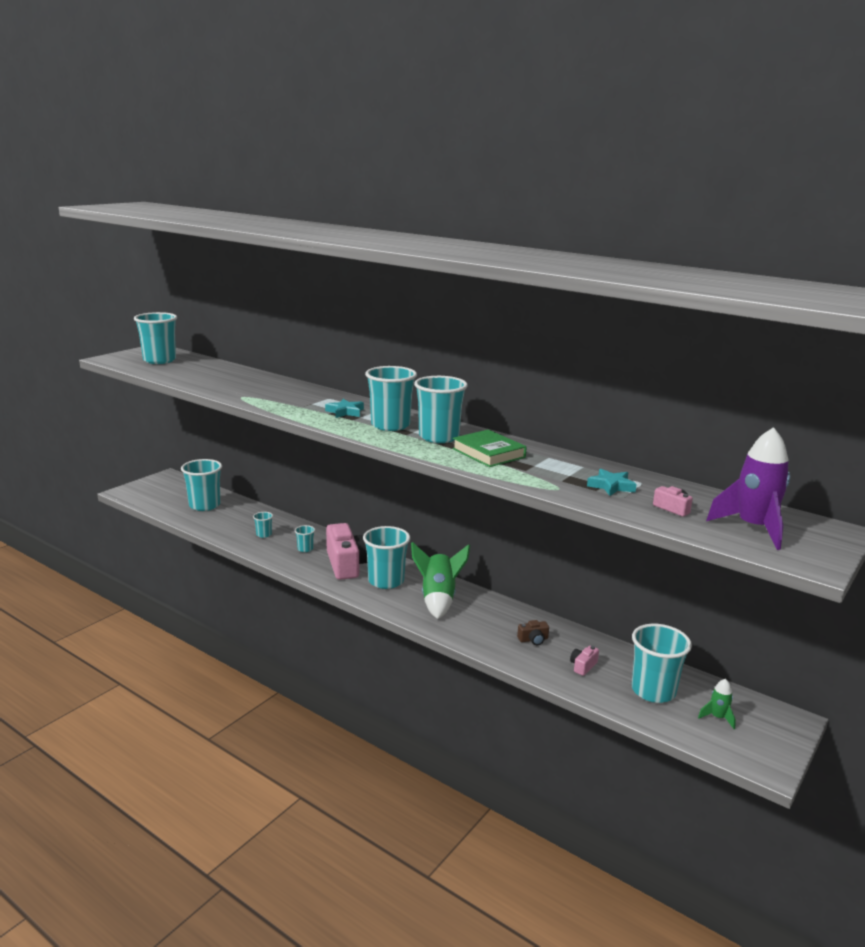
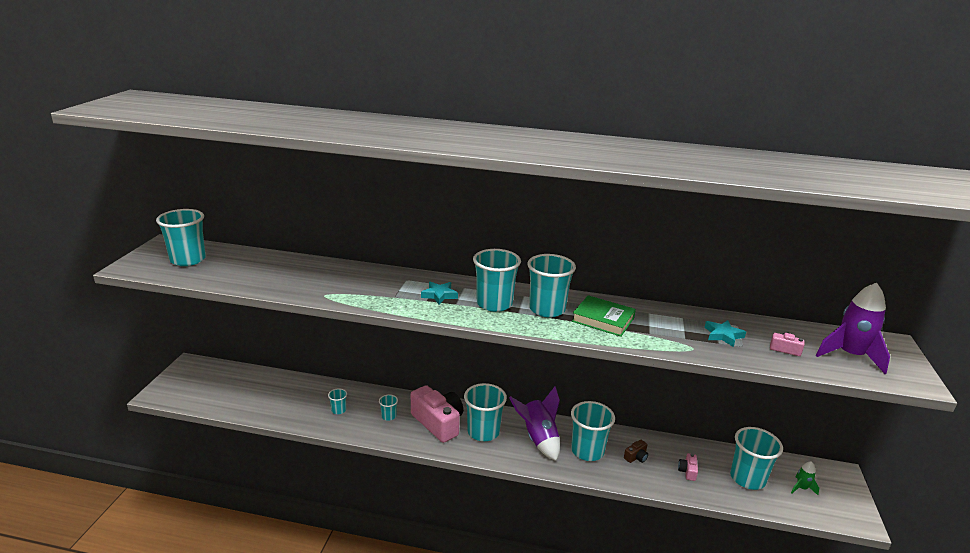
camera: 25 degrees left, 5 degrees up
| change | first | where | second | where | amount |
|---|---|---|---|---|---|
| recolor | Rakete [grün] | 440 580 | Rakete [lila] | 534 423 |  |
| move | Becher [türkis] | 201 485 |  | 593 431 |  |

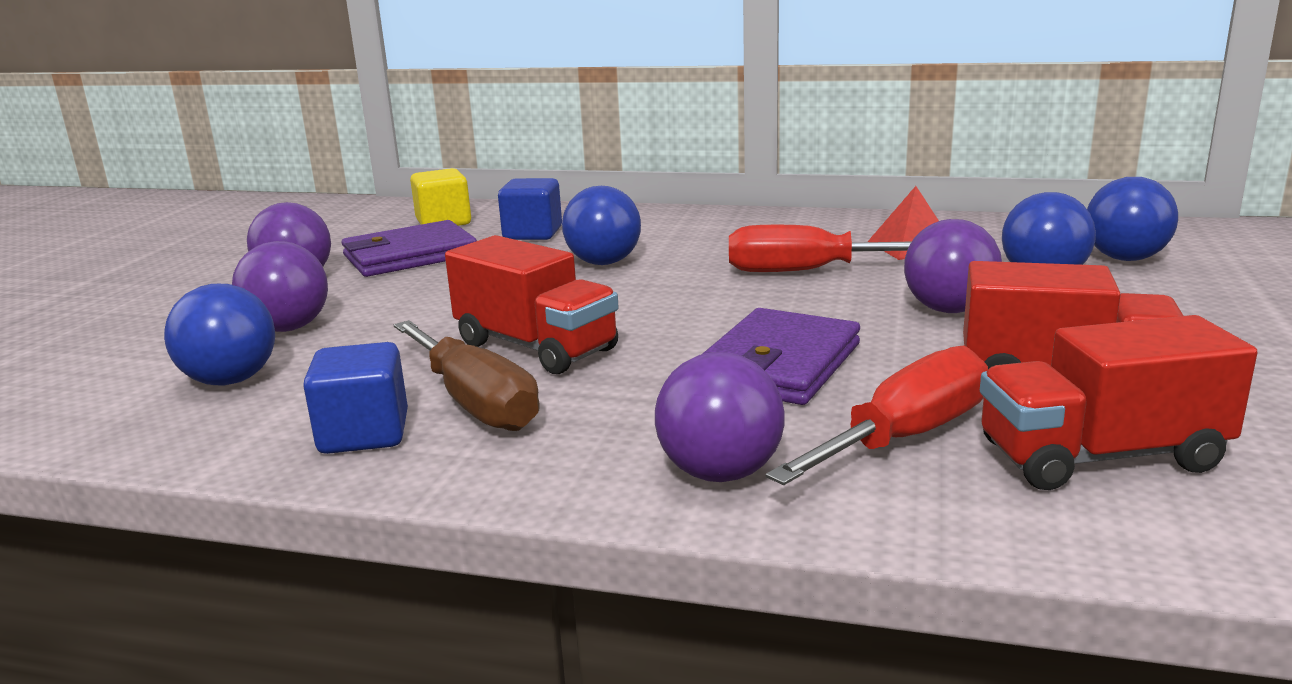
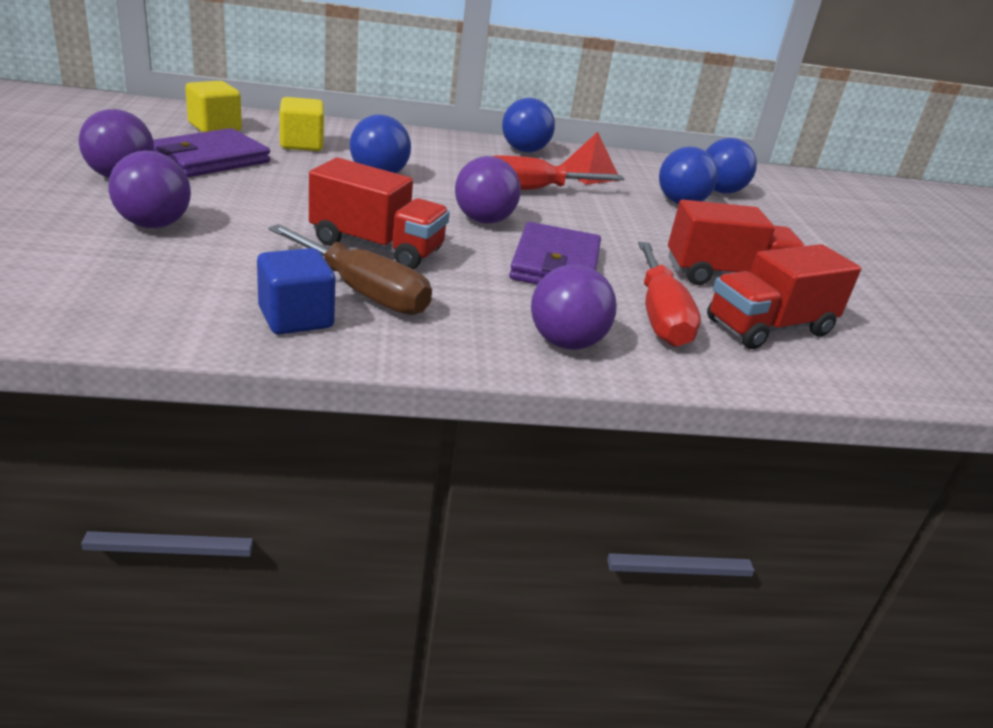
camera: 25 degrees left, 10 degrees up
| change | first | where | second | where | amount |
|---|---|---|---|---|---|
| recolor | Kubus [blau] | 530 209 | Kubus [gelb] | 301 124 |  |
| move | Ball [lila] | 953 266 |  | 488 190 |  |
| move | Ball [blau] | 219 335 |  | 528 125 |  |
| rotate | Schraubenzieher [rot] | 877 415 |  | 669 294 | 150 degrees clockwise |

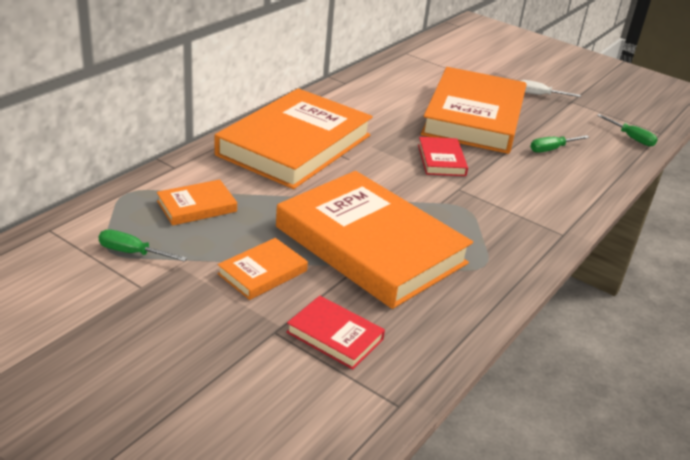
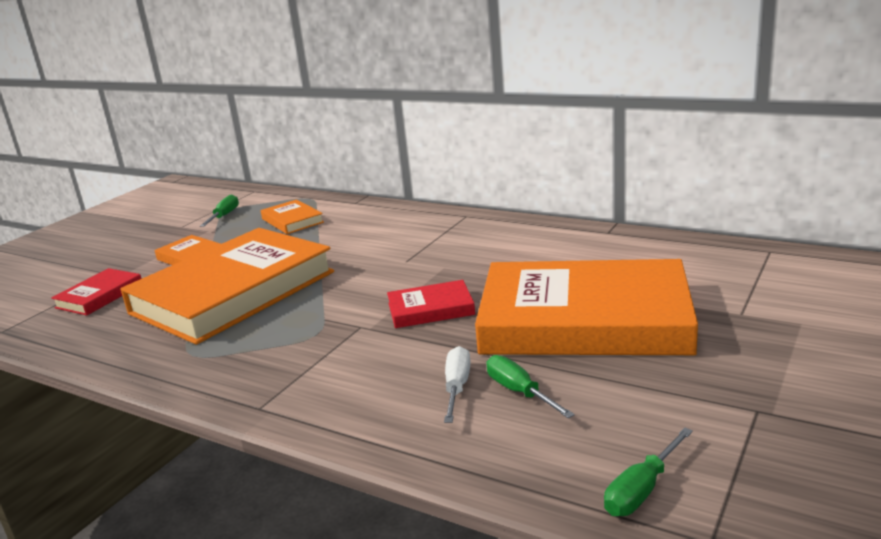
camera: 90 degrees right, 10 degrees down
| change | first | where | second | where | amount |
|---|---|---|---|---|---|
| move | Schraubenzieher [weiß] | 551 88 |  | 457 384 |  |
| delete | Buch [orange] | 294 138 |  |  |  |

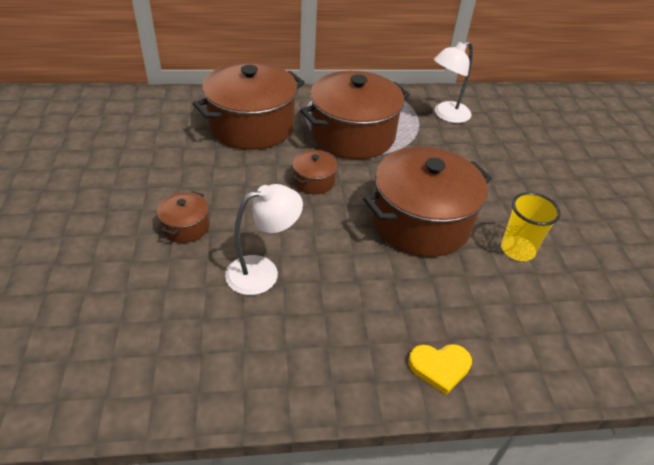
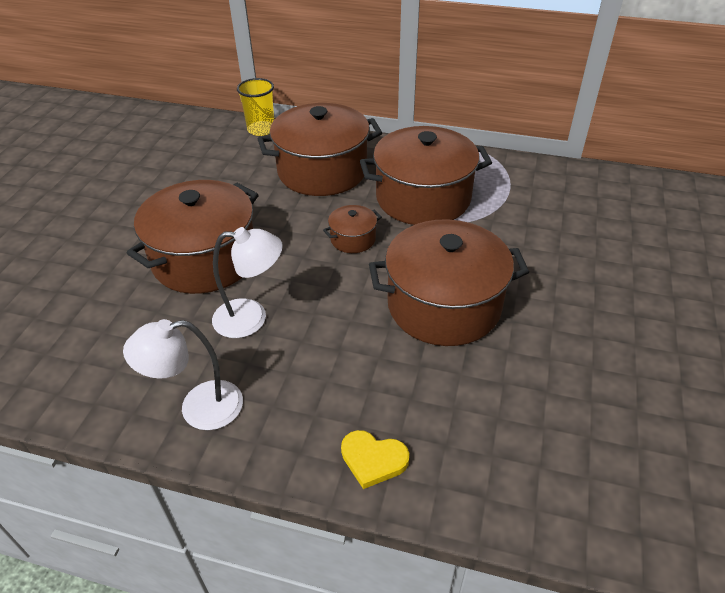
camera: 25 degrees right, 0 degrees up
| change | first | where | second | where | amount |
|---|---|---|---|---|---|
| move | Lampe [weiß] | 453 82 |  | 183 374 |  |
| resize | Kochtopf [braun] | 183 217 |  | 193 237 | x2.24 |
| move | Becher [gelb] | 531 226 |  | 255 107 |  |

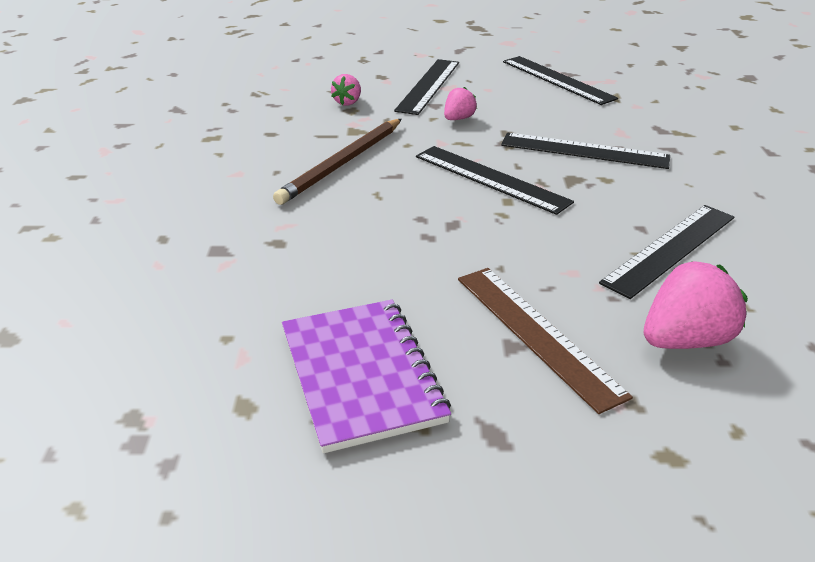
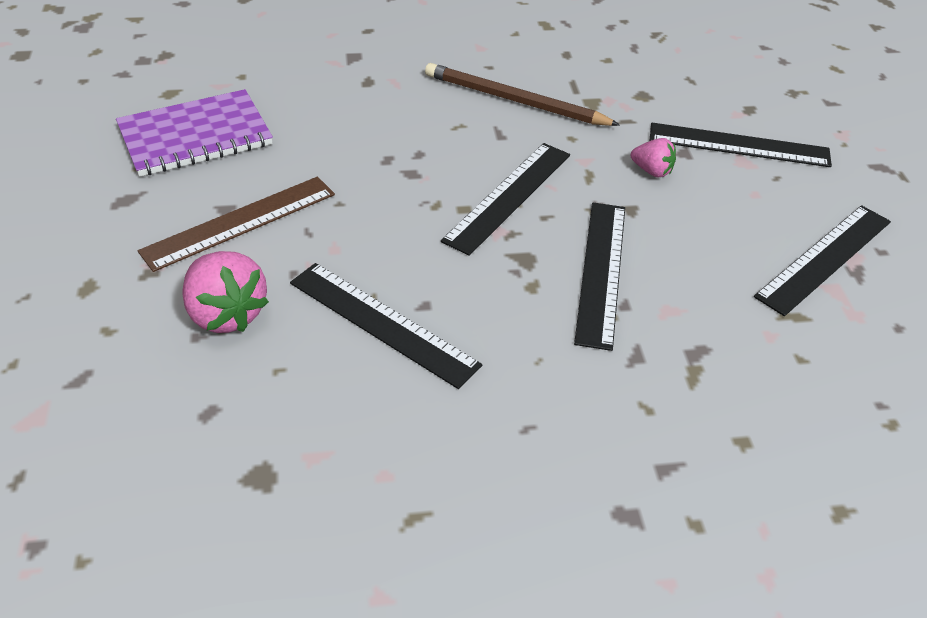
camera: 80 degrees right, 10 degrees up
| change | first | where | second | where | amount |
|---|---|---|---|---|---|
| delete | Erdbeere [rosa] | 346 90 |  |  |  |

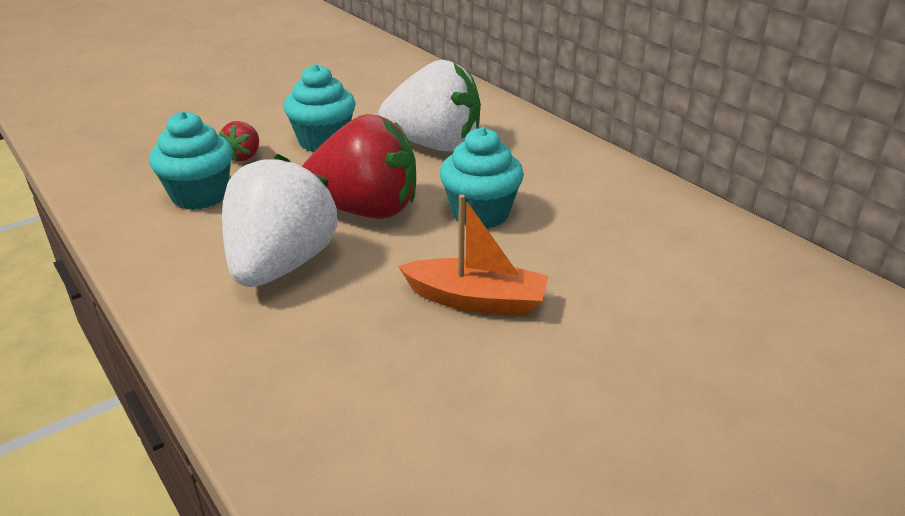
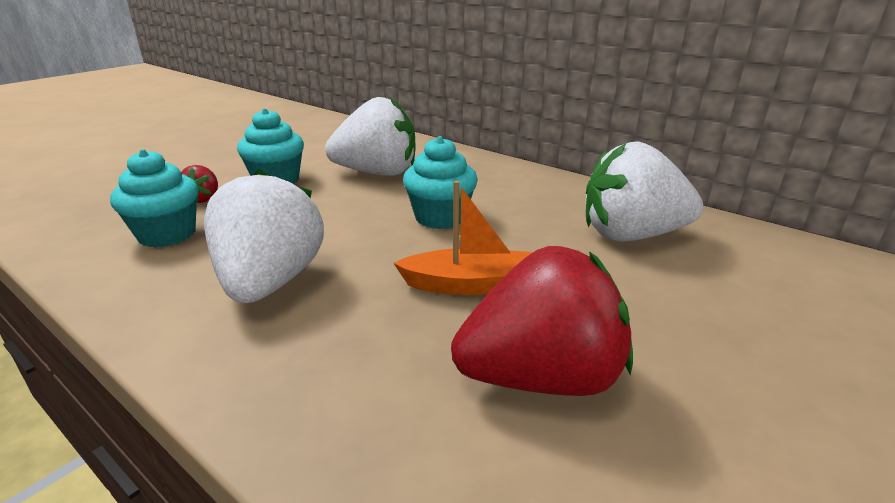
camera: 15 degrees left, 5 degrees down
| change | first | where | second | where | amount |
|---|---|---|---|---|---|
| move | Erdbeere [rot] | 359 166 |  | 542 321 |  |
| insert |  |  | Erdbeere [weiß] | 644 191 |  |

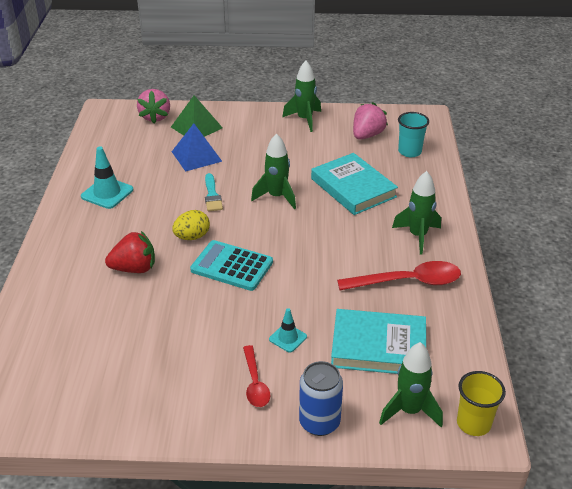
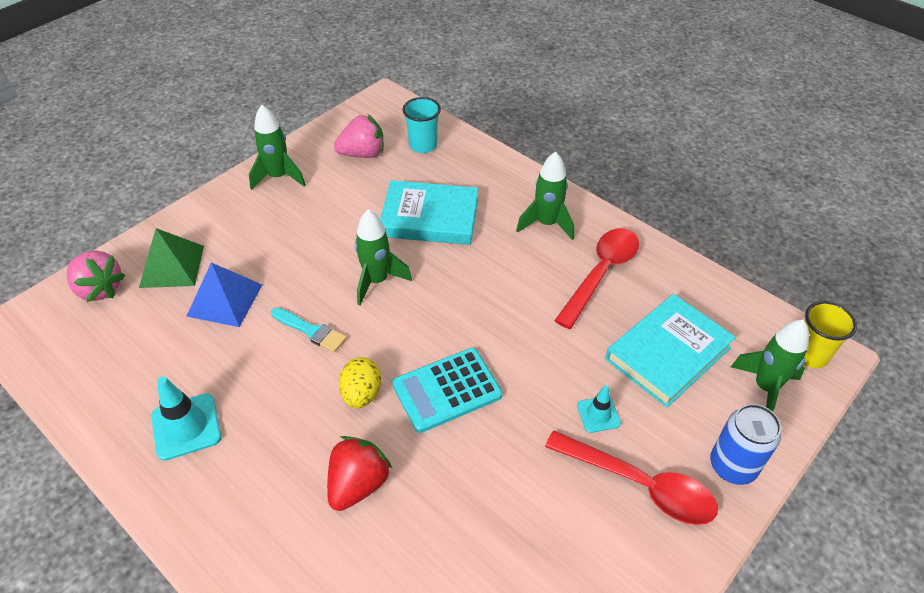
camera: 50 degrees left, 10 degrees up
| change | first | where | second | where | amount |
|---|---|---|---|---|---|
| rotate | Erdbeere [rosa] | 370 120 |  | 359 136 | 90 degrees clockwise |
| resize | Löffel [rot] | 256 376 |  | 631 478 | x1.67 |

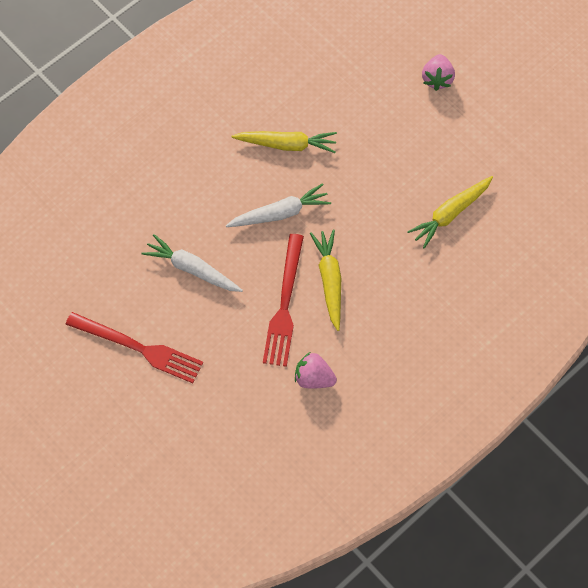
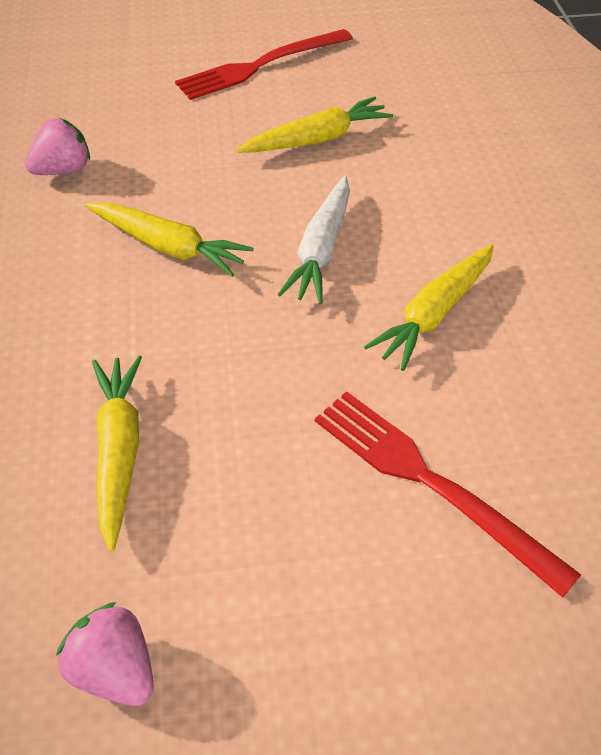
camera: 125 degrees right, 15 degrees down
| change | first | where | second | where | amount |
|---|---|---|---|---|---|
| move | Erdbeere [rosa] | 438 72 |  | 105 654 |  |
| recolor | Karotte [weiß] | 192 263 | Karotte [gelb] | 315 124 |  |
| move | Gabel [rot] | 283 300 |  | 448 494 |  |

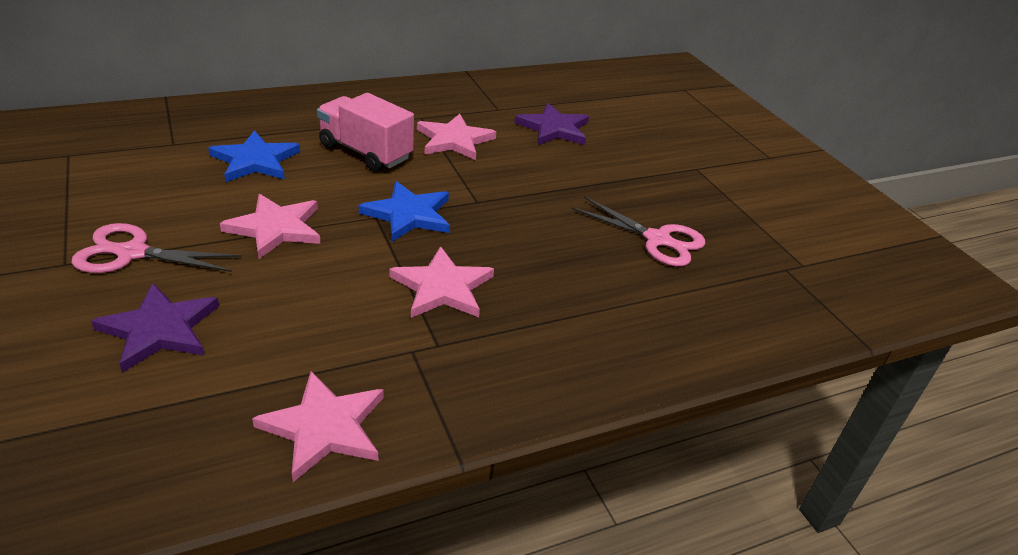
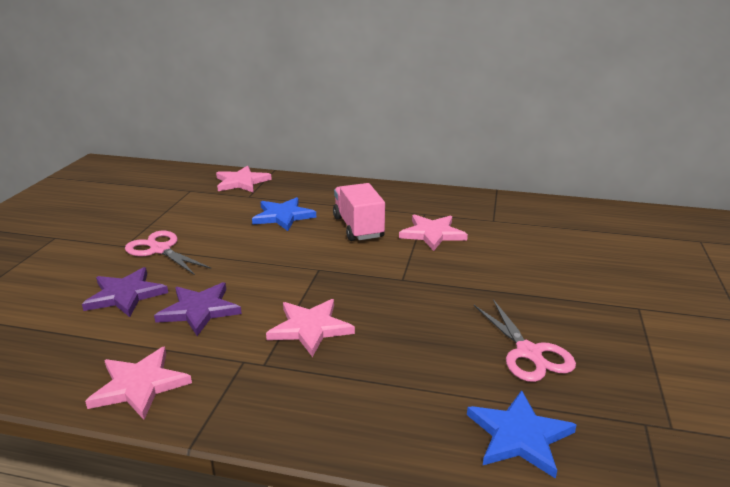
camera: 40 degrees right, 10 degrees down
| change | first | where | second | where | amount |
|---|---|---|---|---|---|
| move | Stern [lila] | 552 124 |  | 198 309 |  |
| move | Stern [rosa] | 270 226 |  | 244 179 |  |
| move | Stern [blau] | 404 211 |  | 521 434 |  |

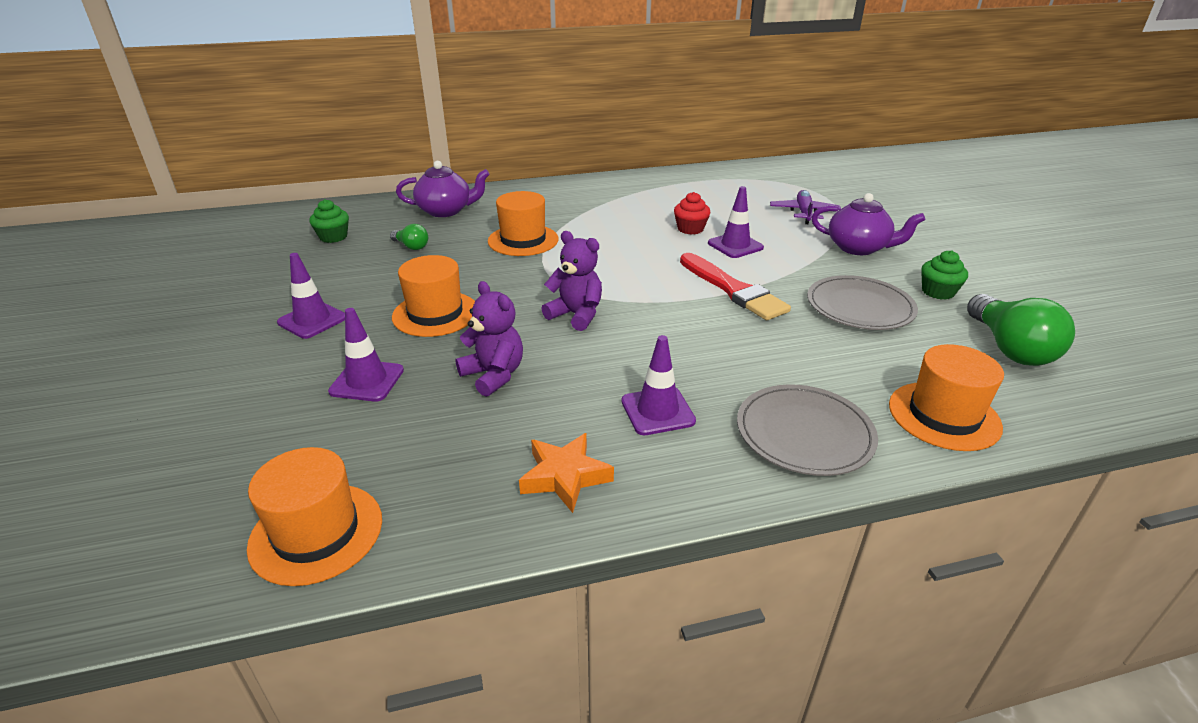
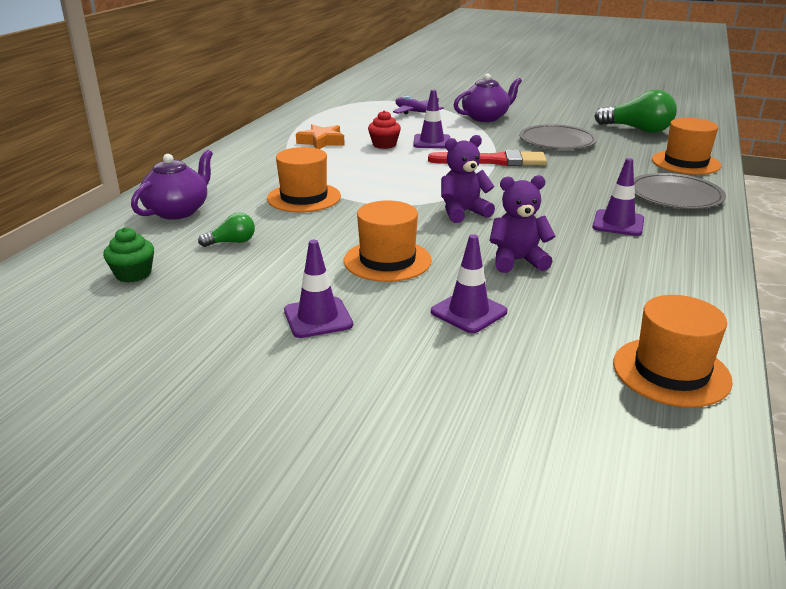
camera: 55 degrees left, 5 degrees down
| change | first | where | second | where | amount |
|---|---|---|---|---|---|
| move | Stern [orange] | 566 473 |  | 320 136 |  |
| delete | Muffin [grün] | 944 275 |  |  |  |

